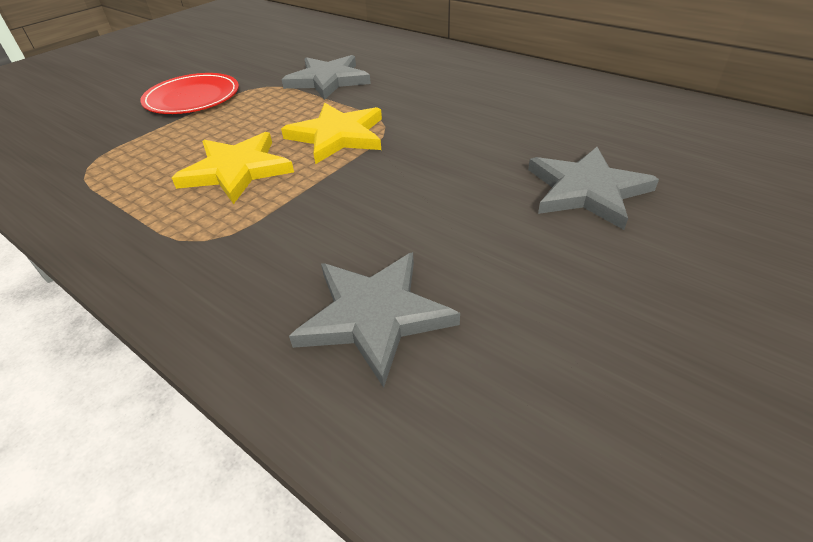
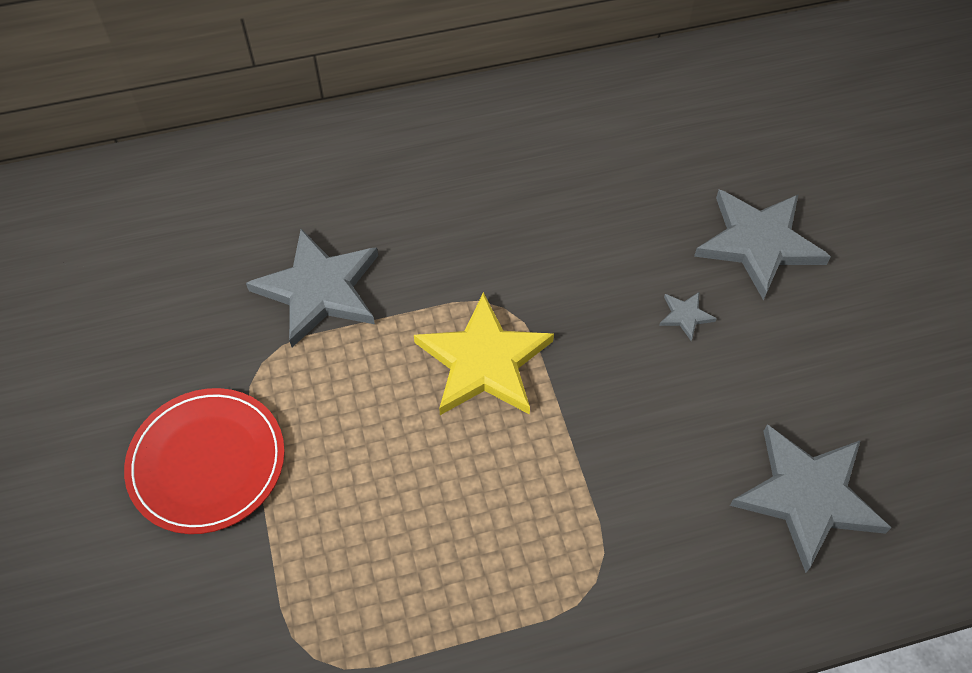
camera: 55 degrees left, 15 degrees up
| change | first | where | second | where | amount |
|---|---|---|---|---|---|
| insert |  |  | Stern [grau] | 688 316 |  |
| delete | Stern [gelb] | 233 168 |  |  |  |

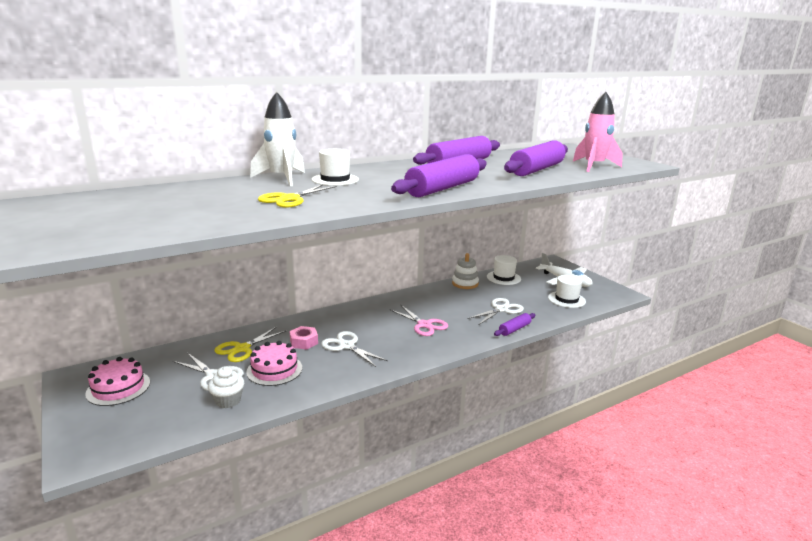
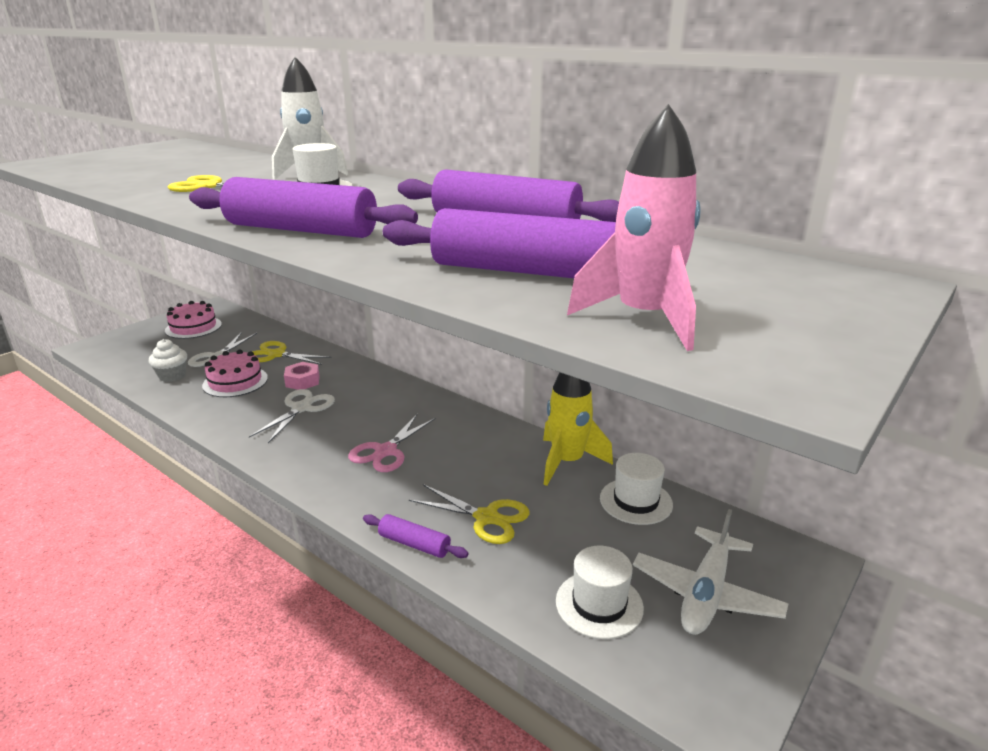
camera: 70 degrees right, 5 degrees up
| change | first | where | second | where | amount |
|---|---|---|---|---|---|
| recolor | Schere [weiß] | 495 311 | Schere [gelb] | 469 514 |  |
| replace | Stapelspielzeug [weiß] | 465 271 | Rakete [gelb] | 578 429 |  |

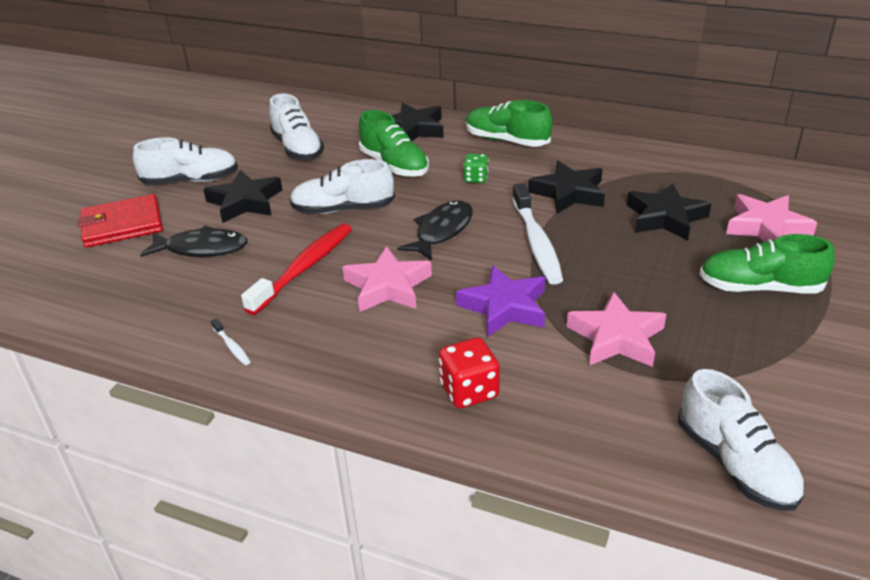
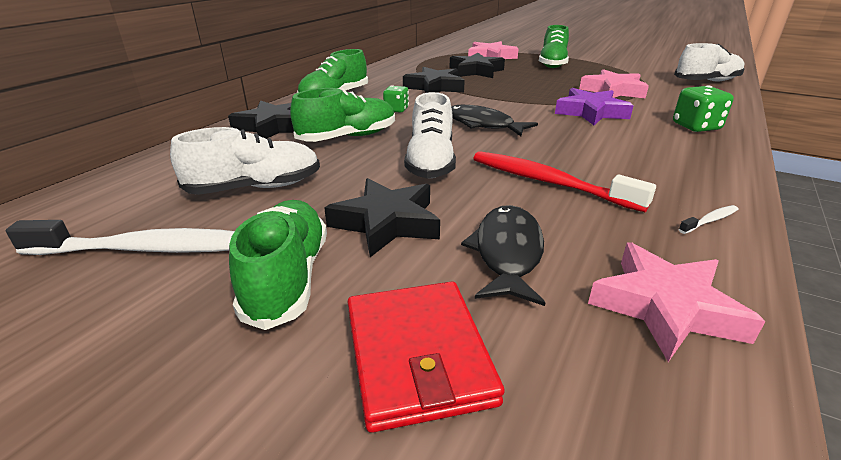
camera: 85 degrees left, 5 degrees down
| change | first | where | second | where | amount |
|---|---|---|---|---|---|
| move | Zahnbürste [weiß] | 537 234 |  | 120 237 |  |
| recolor | Schuh [weiß] | 185 161 | Schuh [grün] | 278 265 |  |
| move | Stern [rosa] | 387 279 |  | 677 302 |  |
| recolor | Spielwürfel [rot] | 469 372 | Spielwürfel [grün] | 703 108 |  |

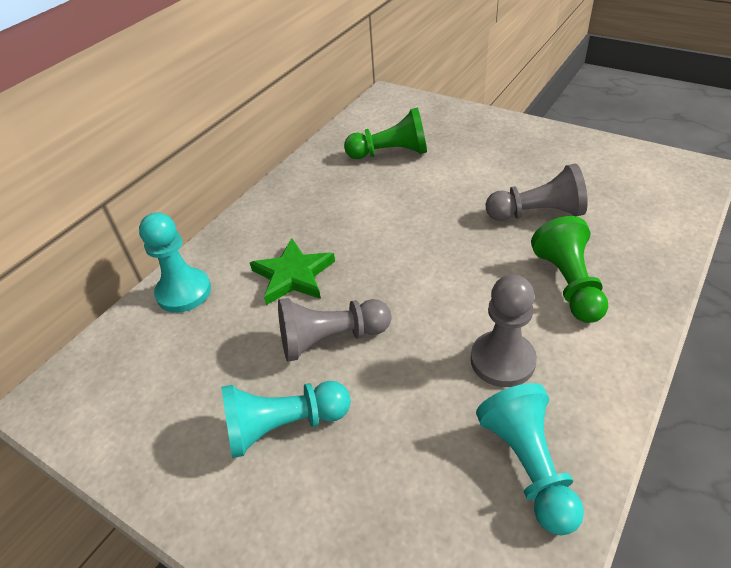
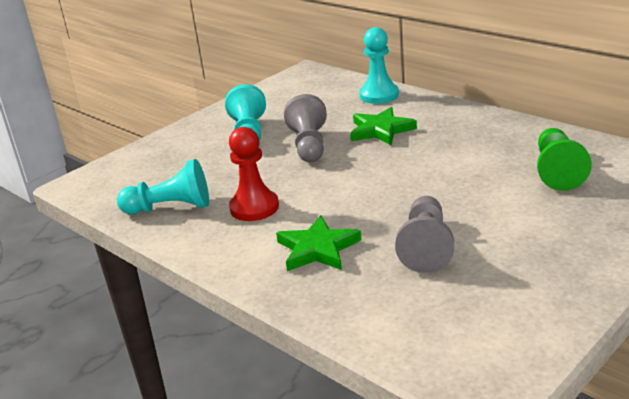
camera: 100 degrees right, 15 degrees down
| change | first | where | second | where | amount |
|---|---|---|---|---|---|
| recolor | Bauer [grau] | 504 331 | Bauer [rot] | 254 174 |  |
| replace | Bauer [grün] | 569 269 | Stern [grün] | 319 243 |  |

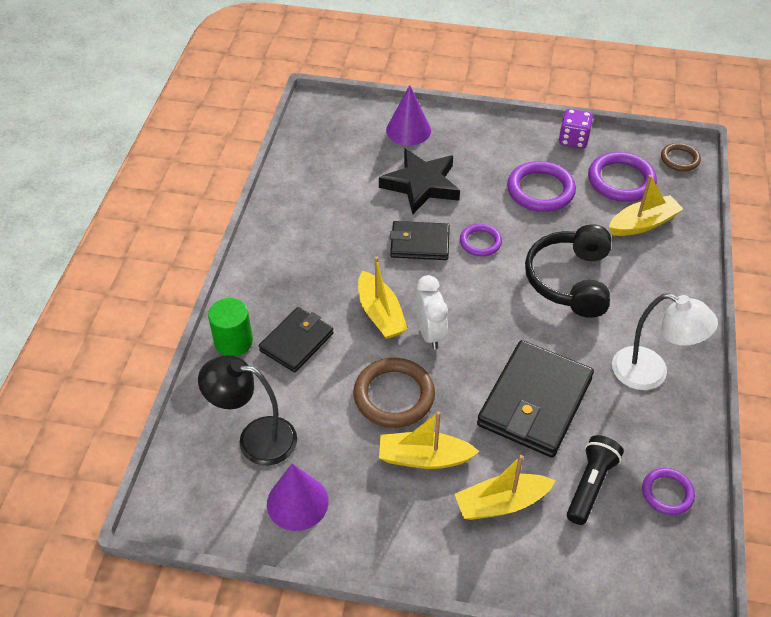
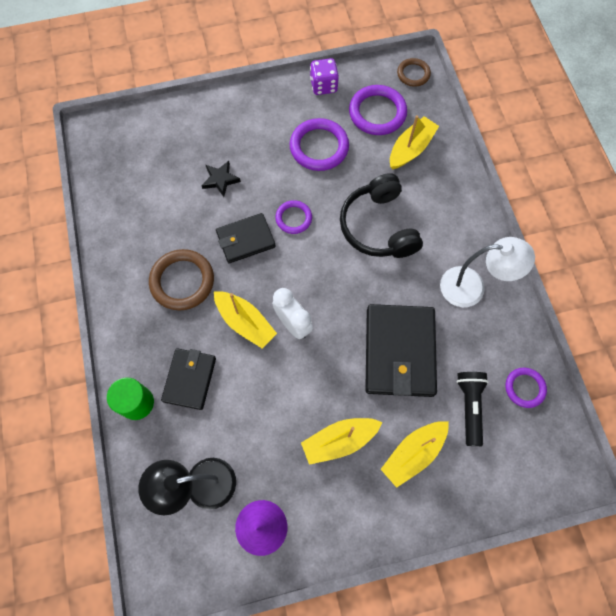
camera: 25 degrees left, 20 degrees up
| change | first | where | second | where | amount |
|---|---|---|---|---|---|
| move | Ring [braun] | 394 393 |  | 181 279 |  |
| resize | Stern [schwarz] | 419 181 |  | 221 179 | x0.53 |
| delete | Kegel [lila] | 408 115 |  |  |  |

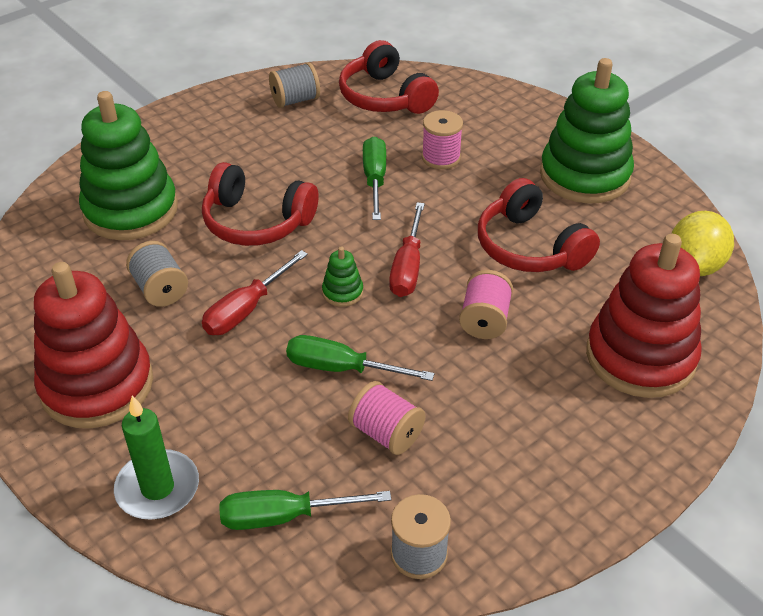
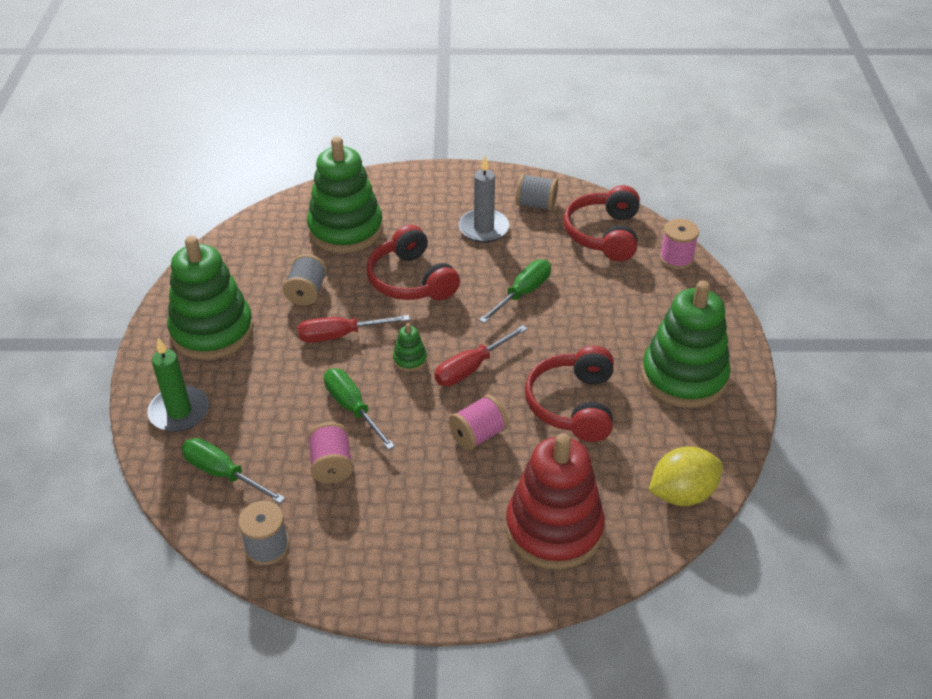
camera: 40 degrees right, 0 degrees up
| change | first | where | second | where | amount |
|---|---|---|---|---|---|
| recolor | Stapelspielzeug [rot] | 93 345 | Stapelspielzeug [grün] | 211 298 |  |
| insert |  |  | Kerze [grau] | 484 199 |  |
| move | Garnrolle [rosa] | 442 139 |  | 679 244 |  |

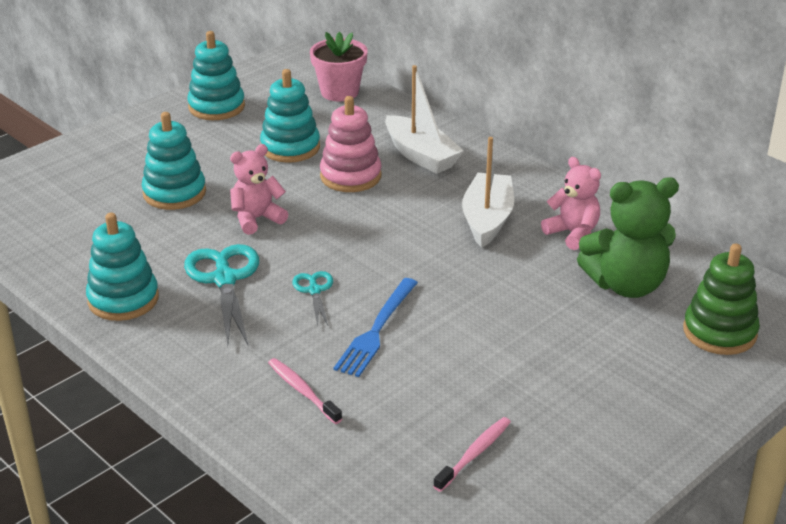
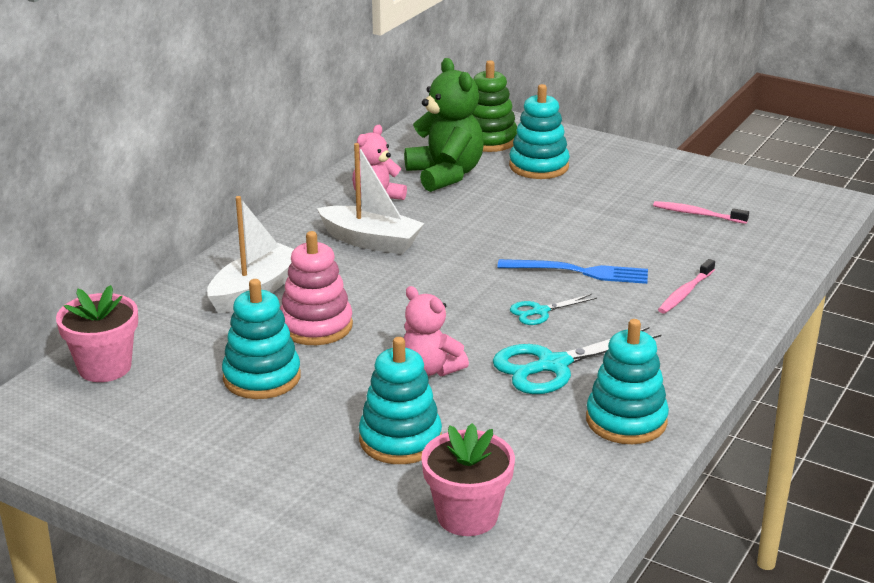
camera: 105 degrees left, 5 degrees down
| change | first | where | second | where | amount |
|---|---|---|---|---|---|
| rotate | Boot [weiß] | 488 192 |  | 371 198 | 150 degrees counterclockwise |
| insert |  |  | Blumentopf [rosa] | 468 479 |  |
| move | Stapelspielzeug [türkis] | 216 75 |  | 539 131 |  |

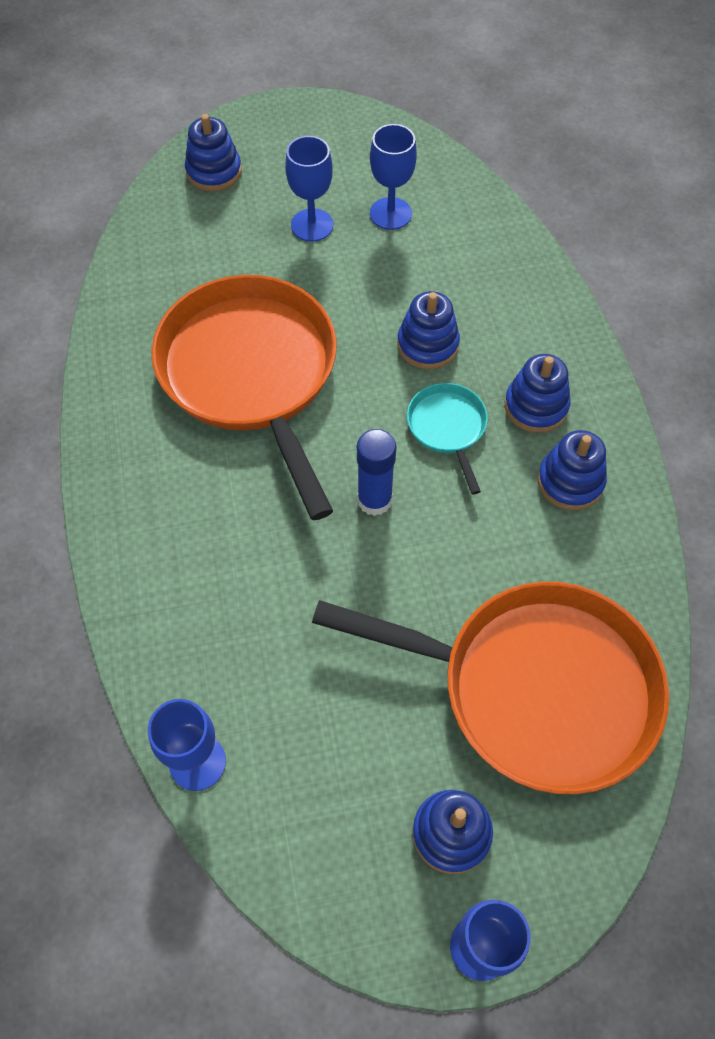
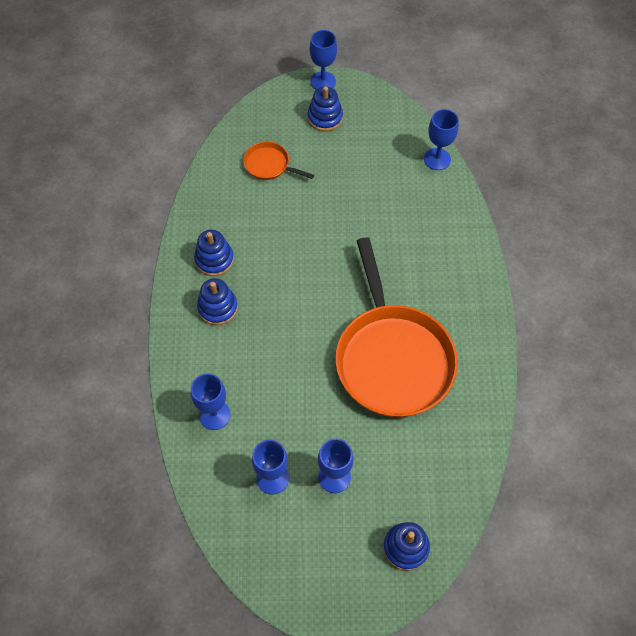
camera: 170 degrees left, 0 degrees up
| change | first | where | second | where | amount |
|---|---|---|---|---|---|
| insert |  |  | Kelch [blau] | 211 401 |  |
| resize | Pfanne [orange] | 490 688 |  | 278 161 | x0.43 |
| delete | Klebestift [blau] | 376 472 |  |  |  |
| delete | Stapelspielzeug [blau] | 428 330 |  |  |  |
| delete | Pfanne [türkis] | 447 439 |  |  |  |

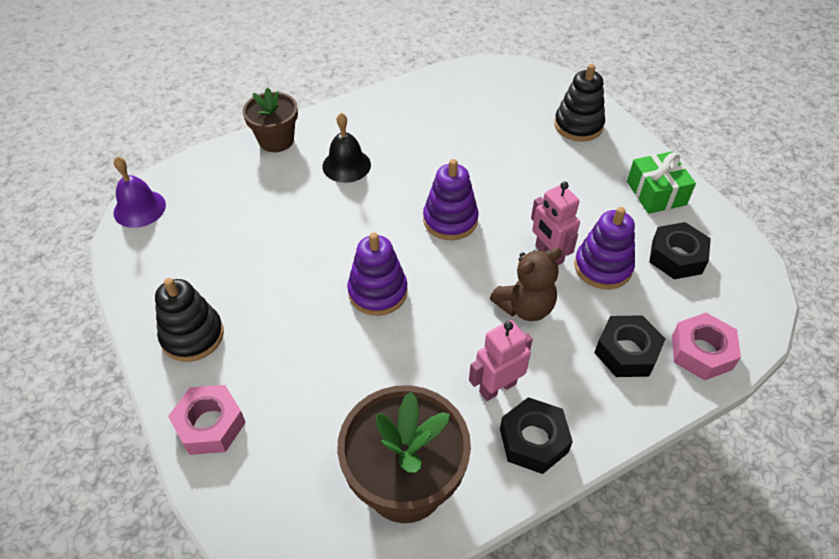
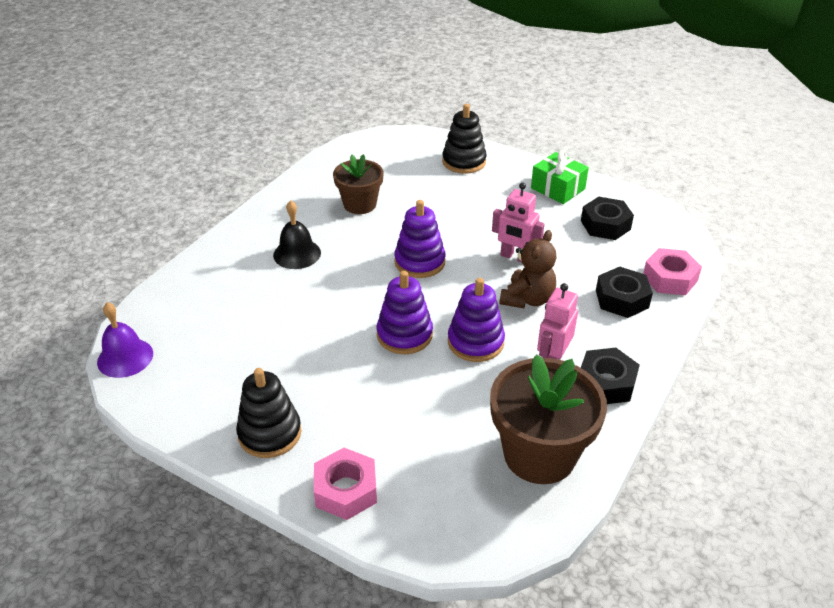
camera: 30 degrees left, 10 degrees down
| change | first | where | second | where | amount |
|---|---|---|---|---|---|
| move | Blumentopf [braun] | 270 119 |  | 358 184 |  |
| move | Stapelspielzeug [lila] | 604 248 |  | 476 320 |  |

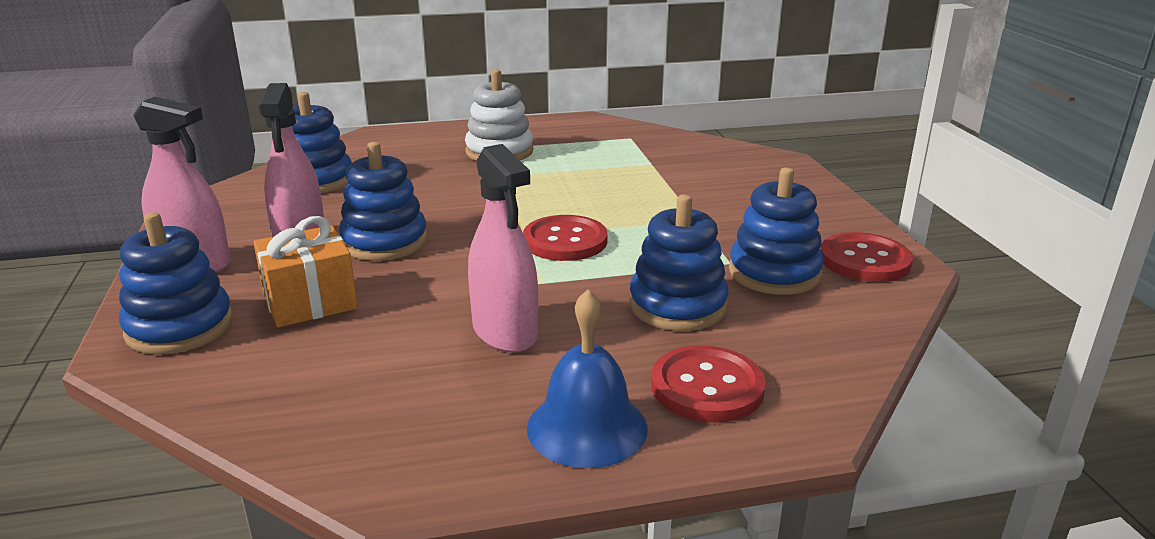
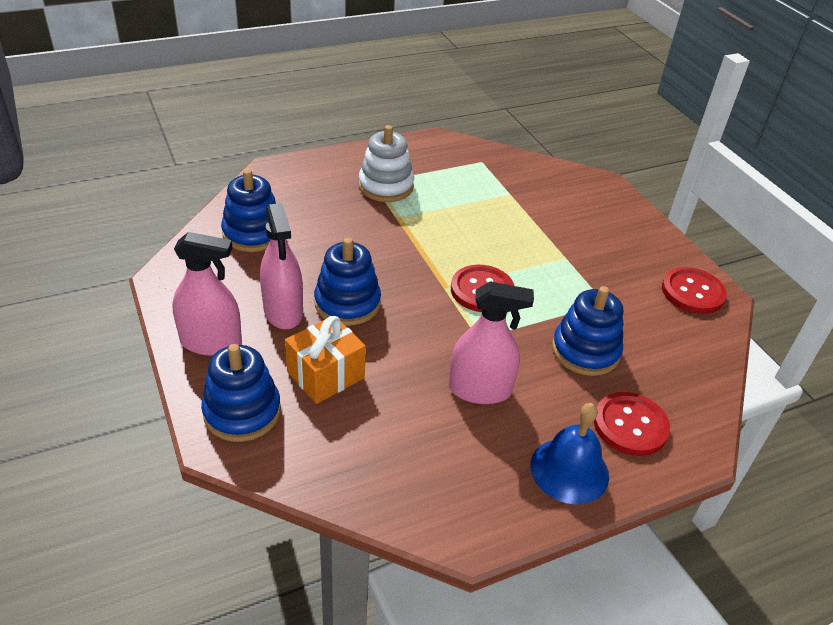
camera: 15 degrees left, 15 degrees up
| change | first | where | second | where | amount |
|---|---|---|---|---|---|
| rotate | Sprühflasche [rosa] | 503 248 |  | 491 342 | 45 degrees counterclockwise |
| delete | Stapelspielzeug [blau] | 776 231 |  |  |  |

